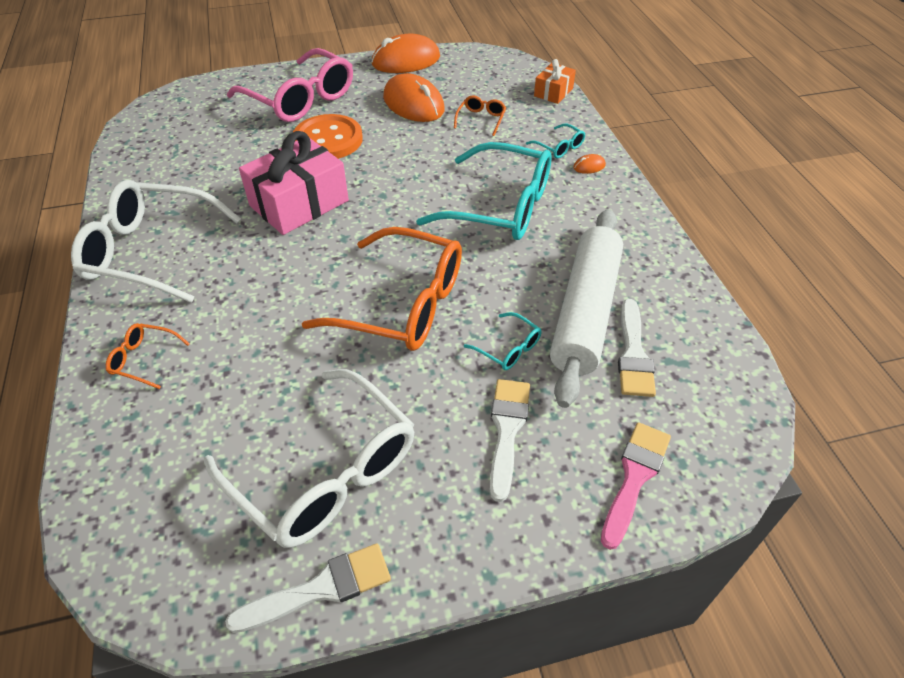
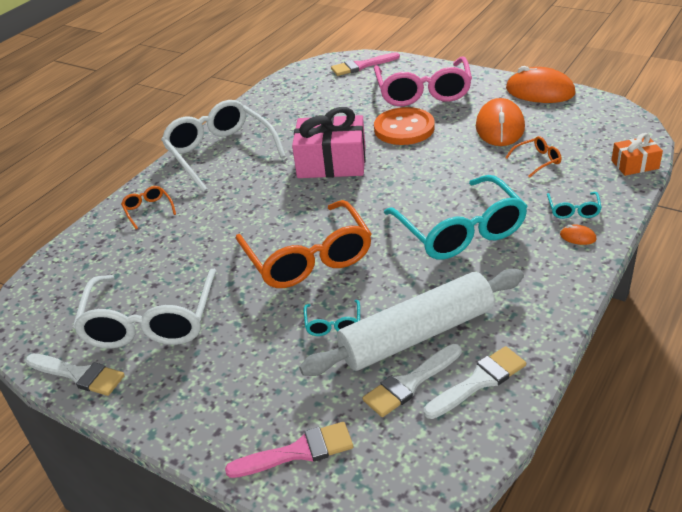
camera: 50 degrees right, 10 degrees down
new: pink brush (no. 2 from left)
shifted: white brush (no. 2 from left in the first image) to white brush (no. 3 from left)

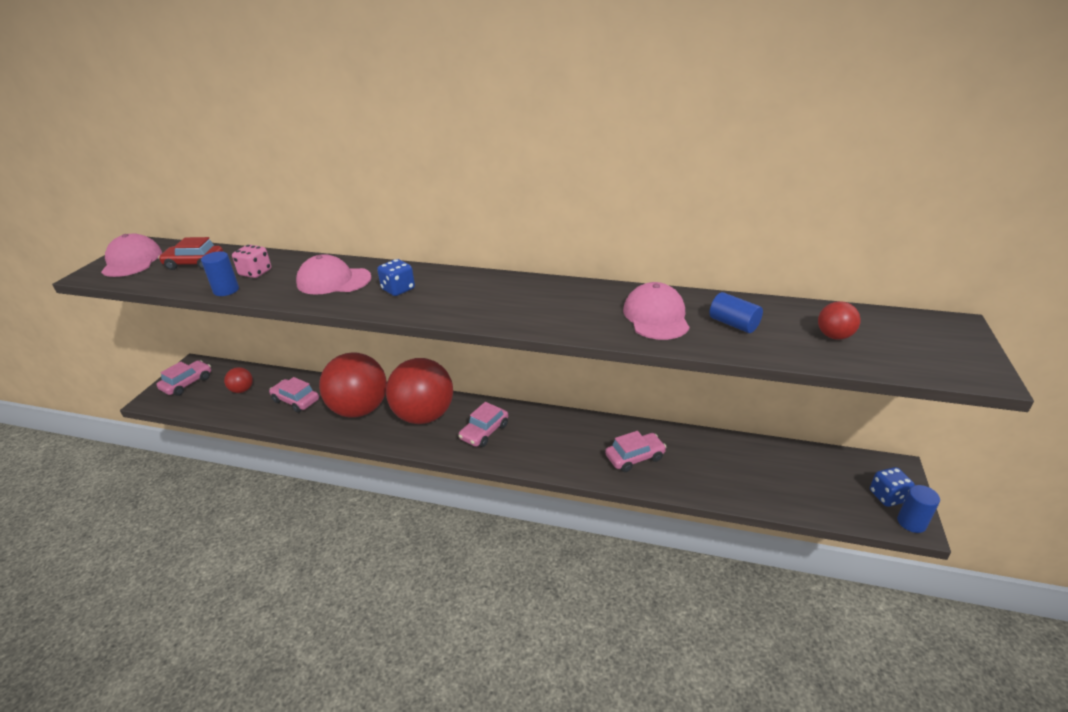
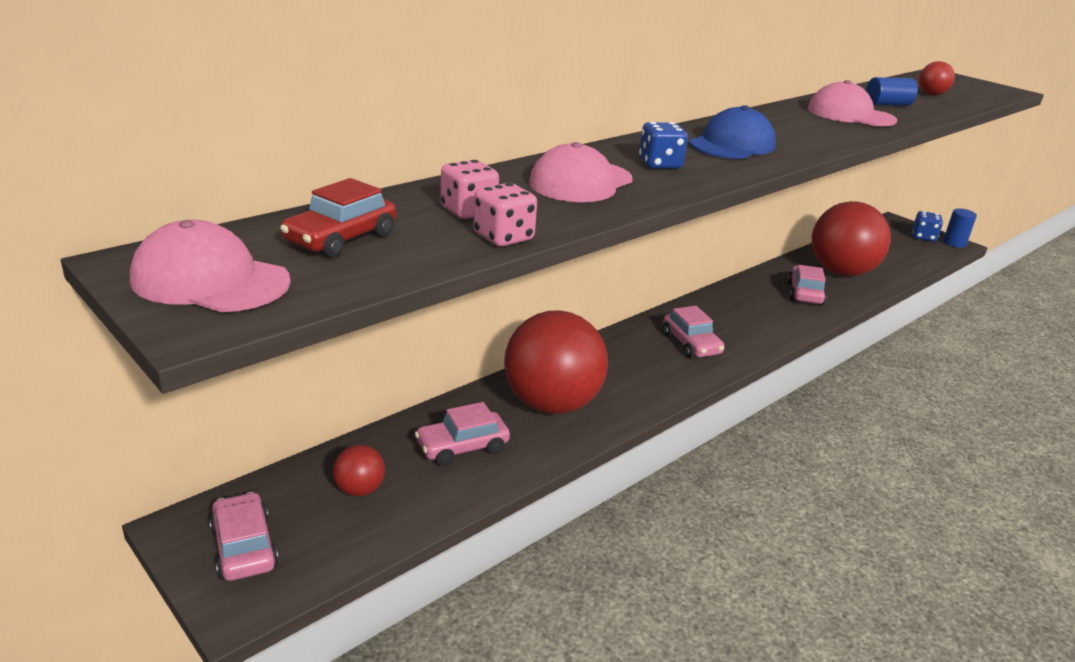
camera: 60 degrees left, 5 degrees down
new: blue cap
shifted: red ball (no. 3 from left)
swapped: blue cylinder (no. 1 from left) to pink dice (no. 2 from left)

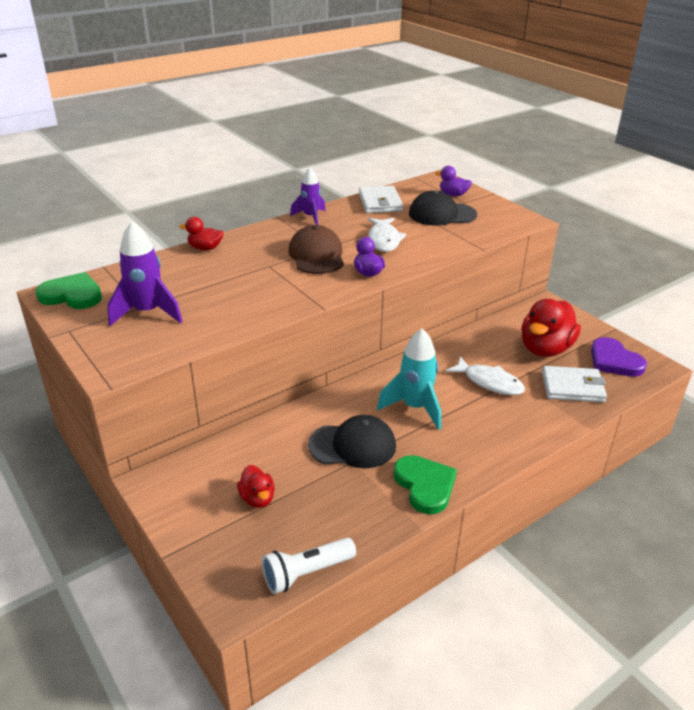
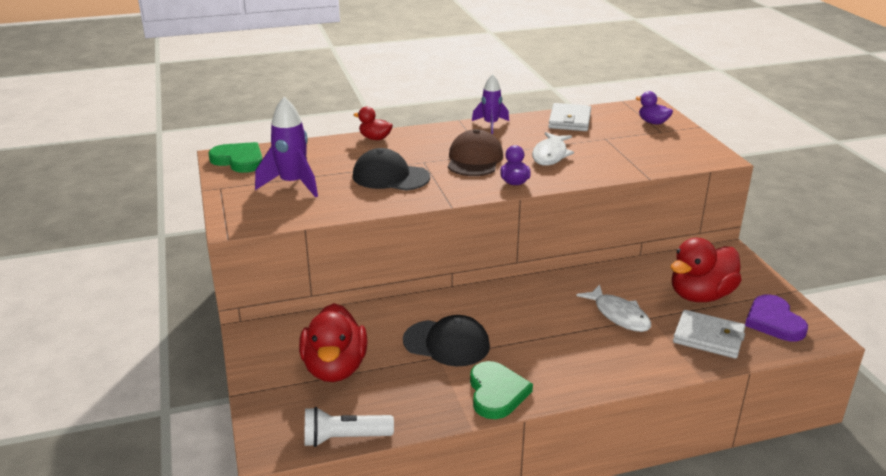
camera: 20 degrees right, 5 degrees down
gone: turquoise rocket
shifted: black cap (no. 2 from left in the first image) to black cap (no. 1 from left)
scaled: red duck (no. 2 from left in the first image) x1.96

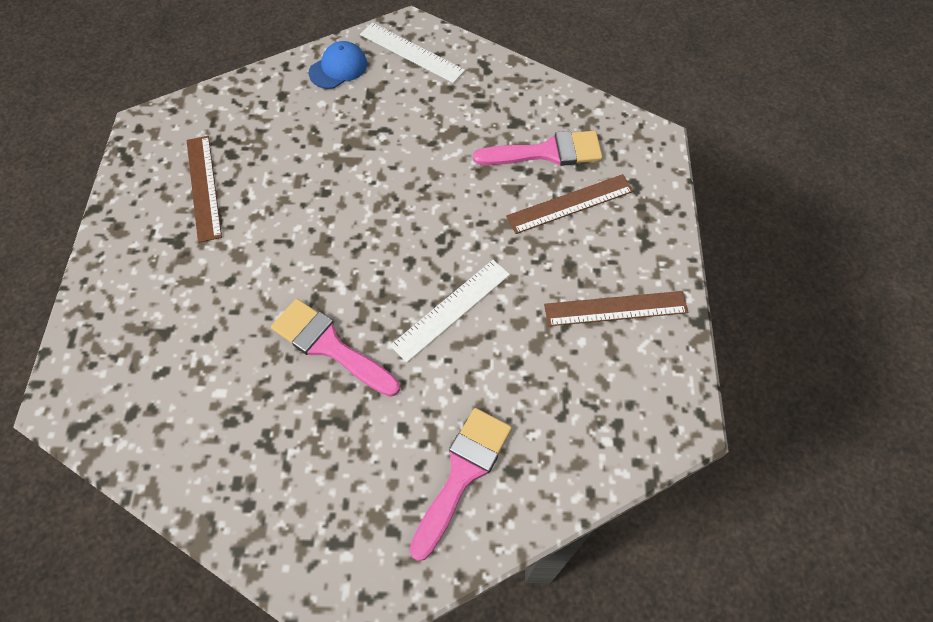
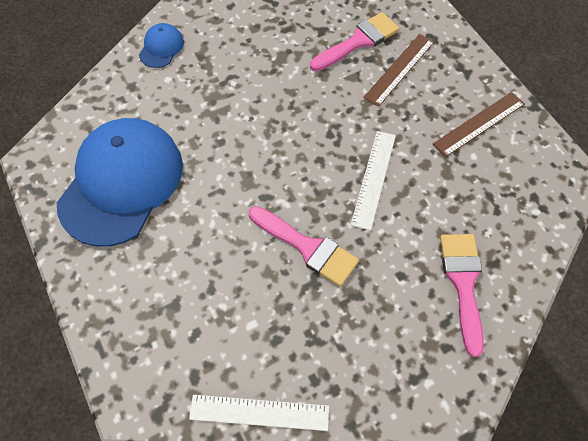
camera: 30 degrees left, 0 degrees up
shifted: white ruler (no. 1 from left)
swapped: brown ruler (no. 1 from left) to blue cap (no. 1 from left)
rotated: pink brush (no. 1 from left) 150 degrees counterclockwise

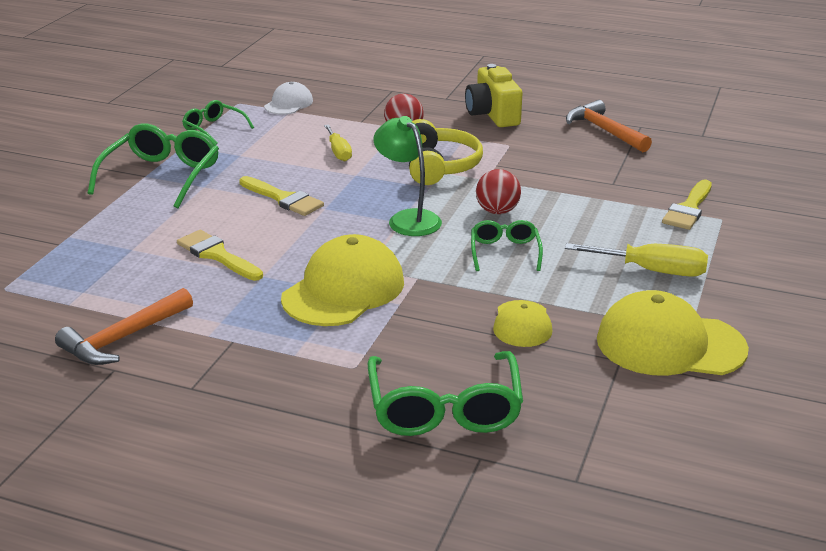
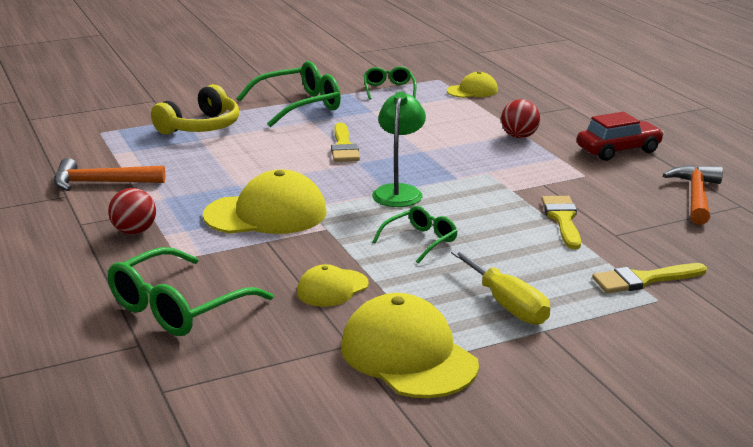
camera: 45 degrees right, 5 degrees down
gone: yellow screwdriver (no. 1 from left)
shifted: red ball (no. 2 from left in the first image) to red ball (no. 1 from left); yellow headphones; yellow brush (no. 1 from left in the first image) to yellow brush (no. 2 from left)
swapped: yellow camera to red car
repainted: white cap to yellow cap (no. 4 from left)

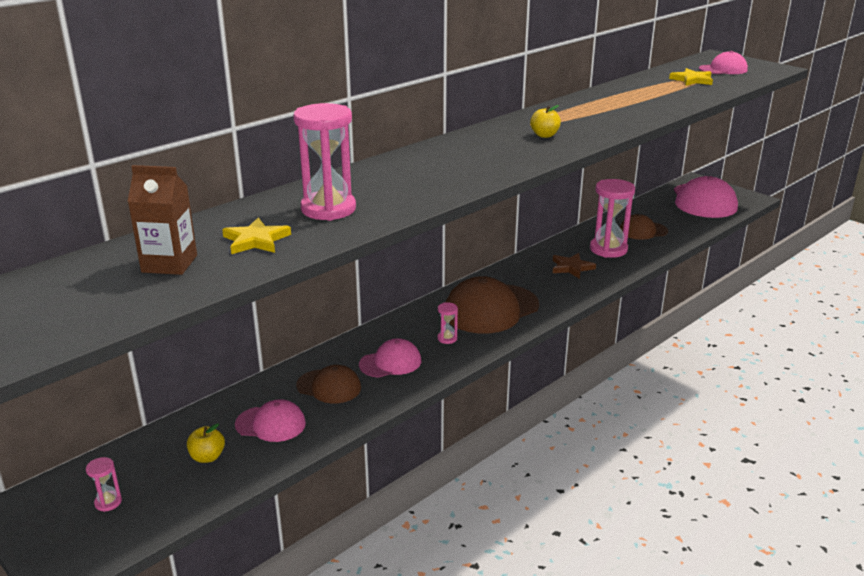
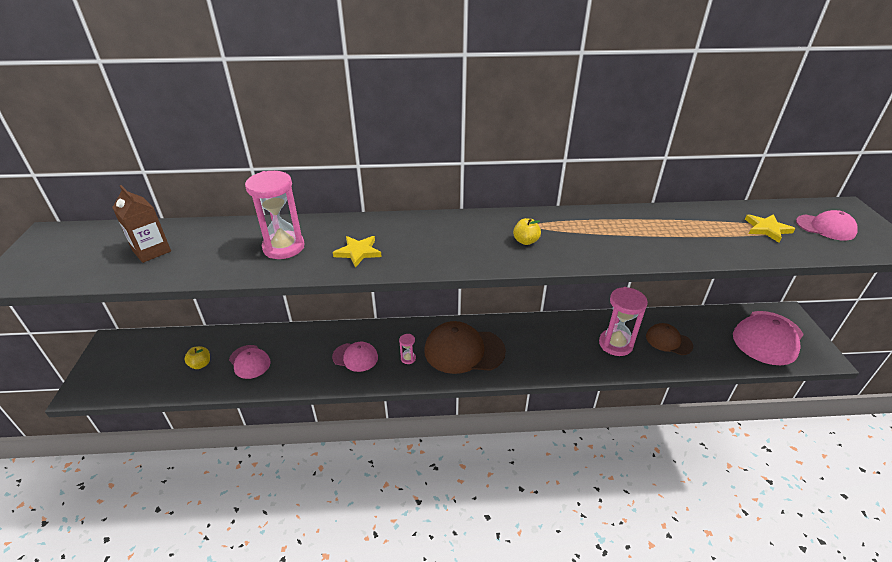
camera: 40 degrees right, 10 degrees up
gone: pink hourglass (no. 1 from left); brown cap (no. 1 from left); brown star
shifted: yellow star (no. 1 from left)

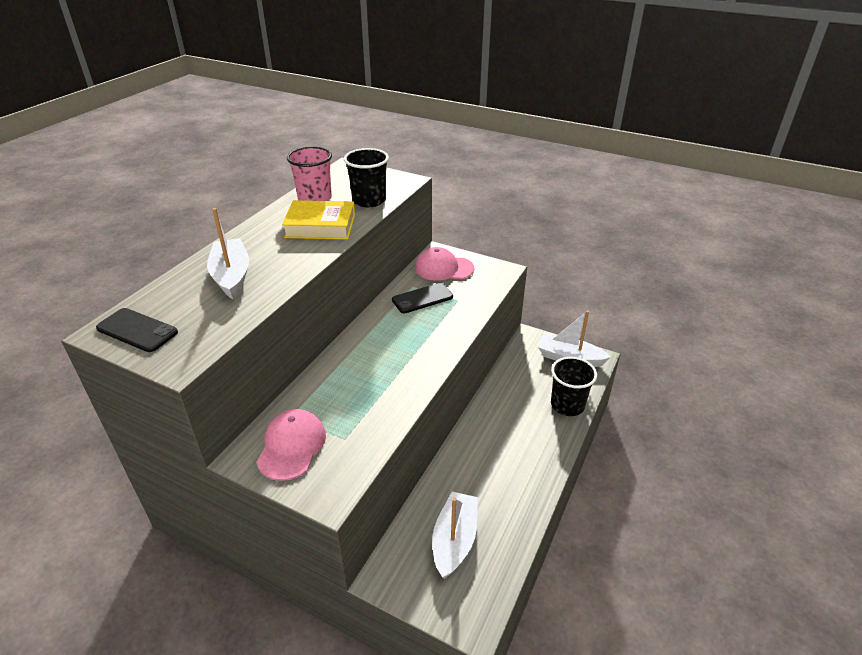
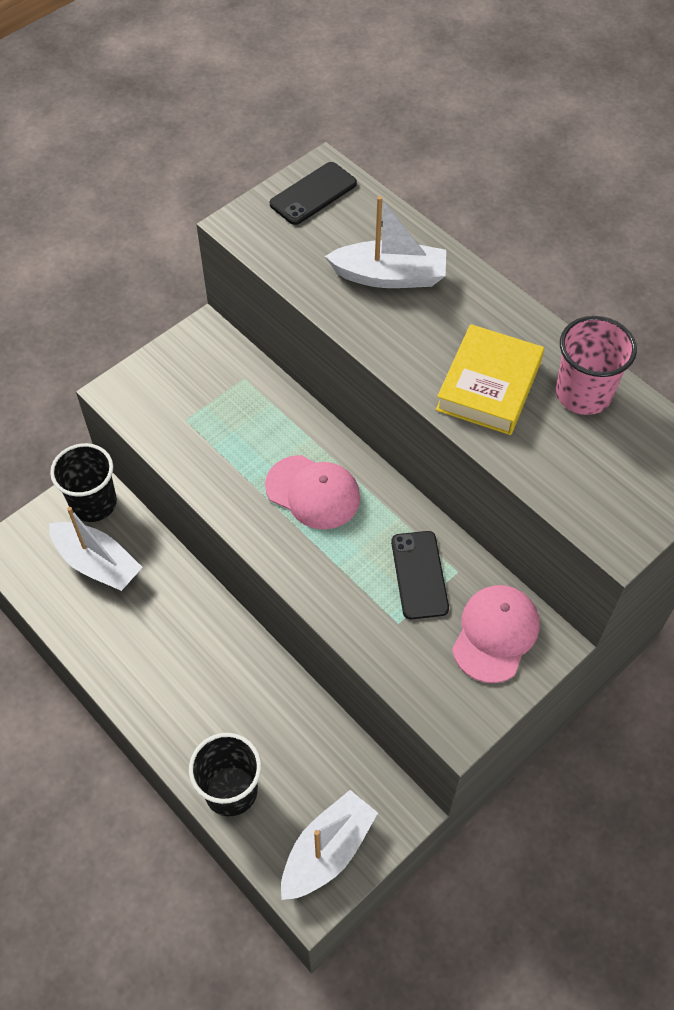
camera: 110 degrees right, 20 degrees up
shifted: black cup (no. 1 from left); pink cap (no. 1 from left)

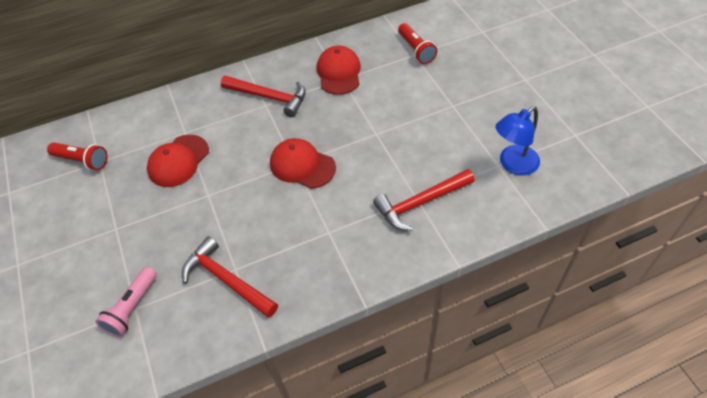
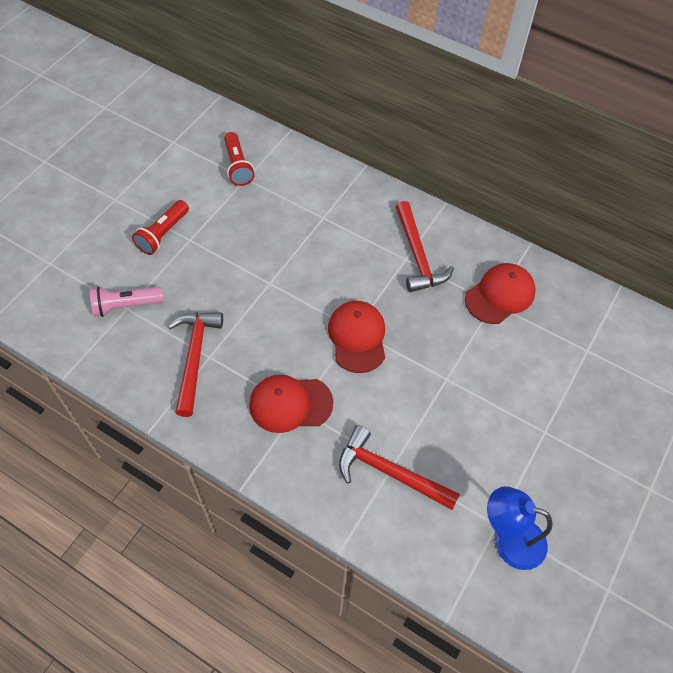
camera: 50 degrees right, 5 degrees up
shifted: red flashlight (no. 2 from left in the first image) to red flashlight (no. 1 from left); red cap (no. 1 from left)

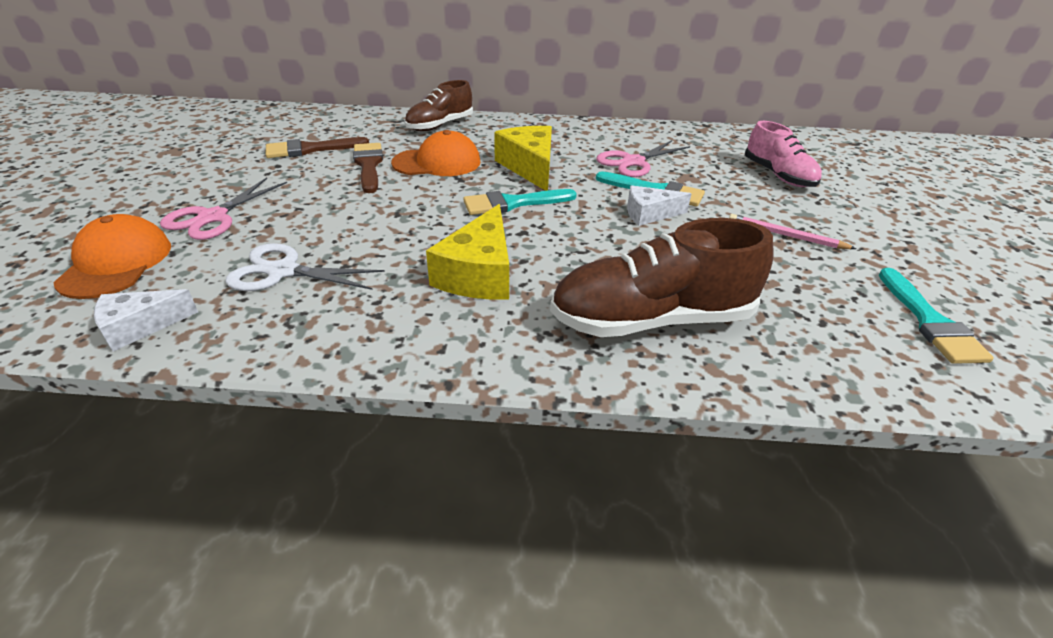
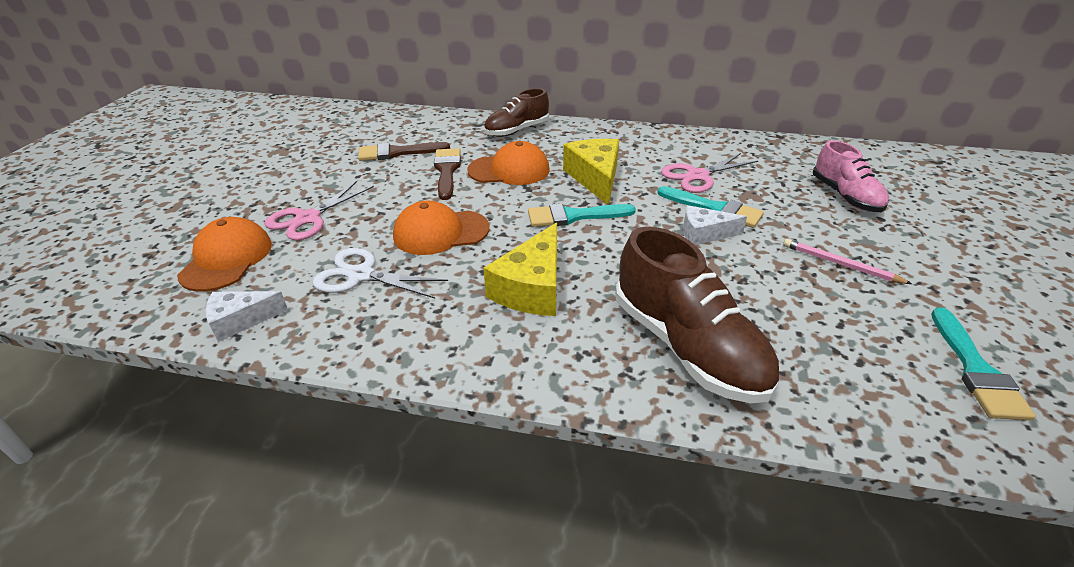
camera: 10 degrees right, 0 degrees up
new: orange cap (no. 2 from left)
rotated: brown shoe (no. 2 from left) 120 degrees counterclockwise

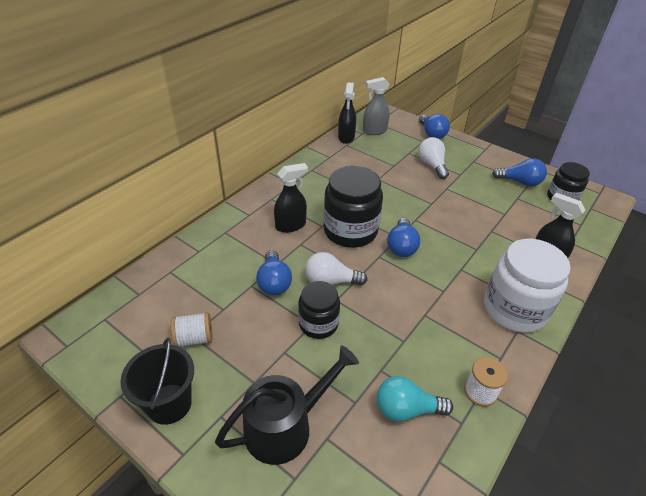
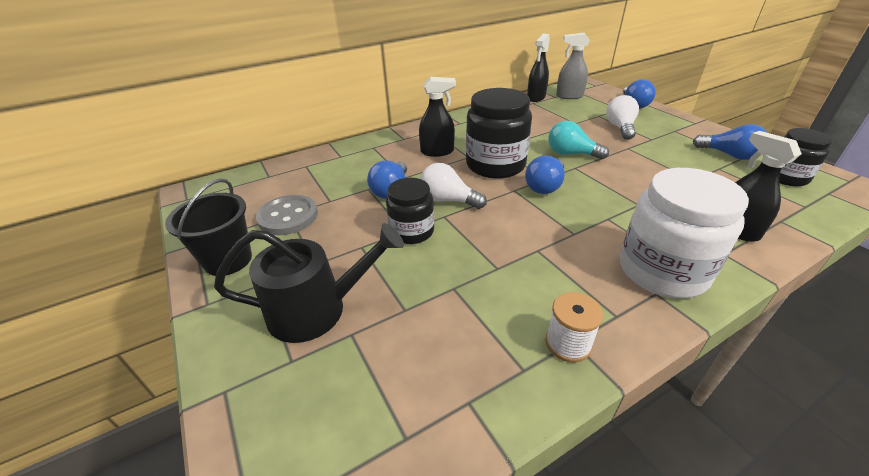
camera: 25 degrees right, 5 degrees down
shifted: turquoise light bulb
swapped: white spool (no. 1 from left) to grey button

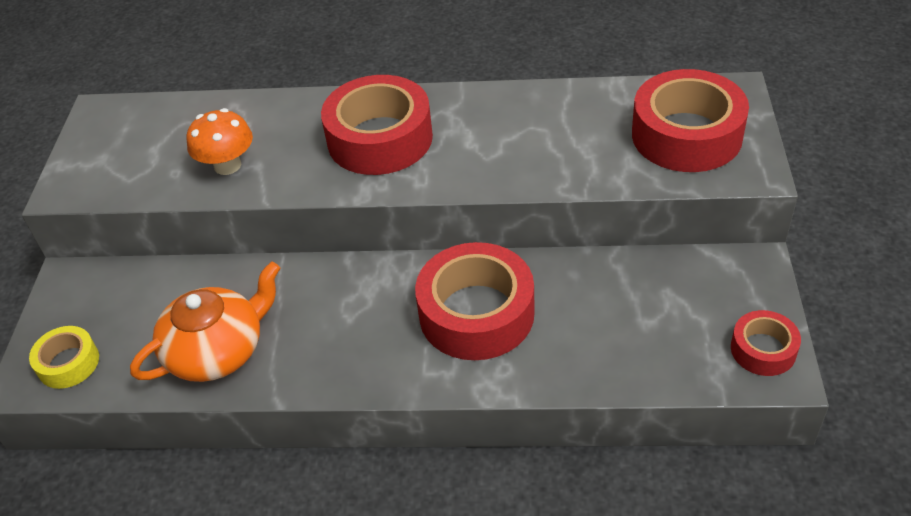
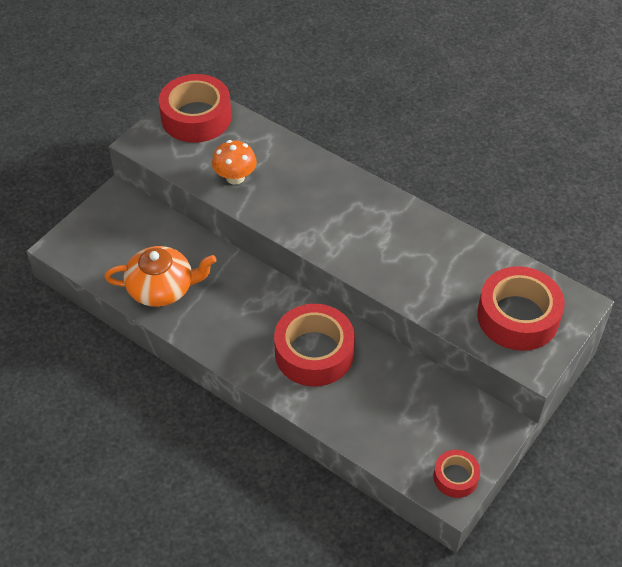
camera: 30 degrees right, 5 degrees up
gone: yellow tape
shifted: red tape (no. 1 from left)

